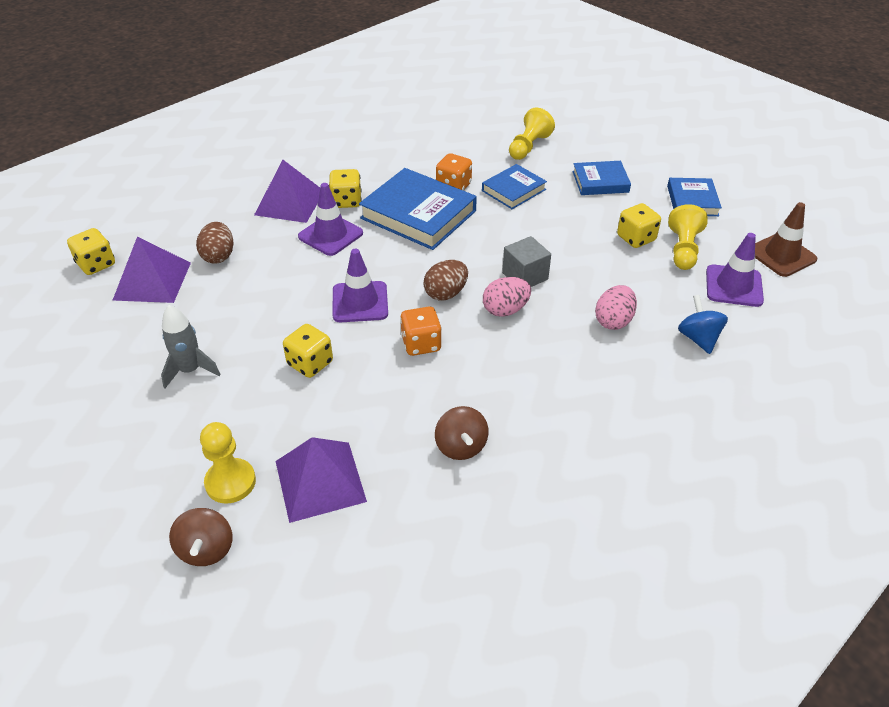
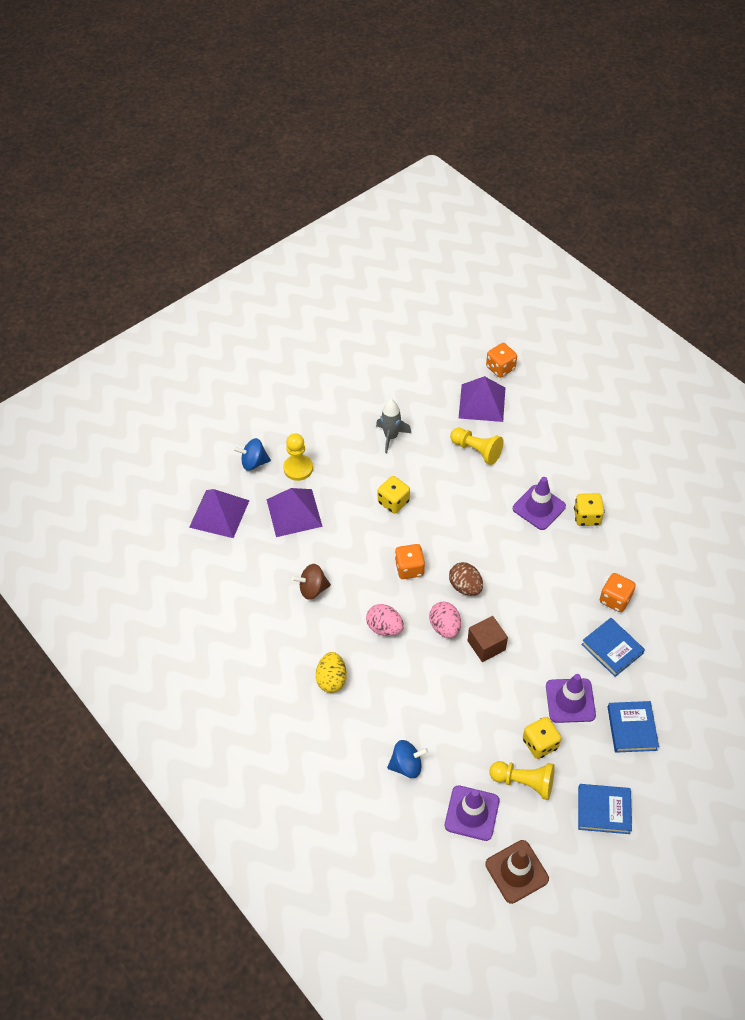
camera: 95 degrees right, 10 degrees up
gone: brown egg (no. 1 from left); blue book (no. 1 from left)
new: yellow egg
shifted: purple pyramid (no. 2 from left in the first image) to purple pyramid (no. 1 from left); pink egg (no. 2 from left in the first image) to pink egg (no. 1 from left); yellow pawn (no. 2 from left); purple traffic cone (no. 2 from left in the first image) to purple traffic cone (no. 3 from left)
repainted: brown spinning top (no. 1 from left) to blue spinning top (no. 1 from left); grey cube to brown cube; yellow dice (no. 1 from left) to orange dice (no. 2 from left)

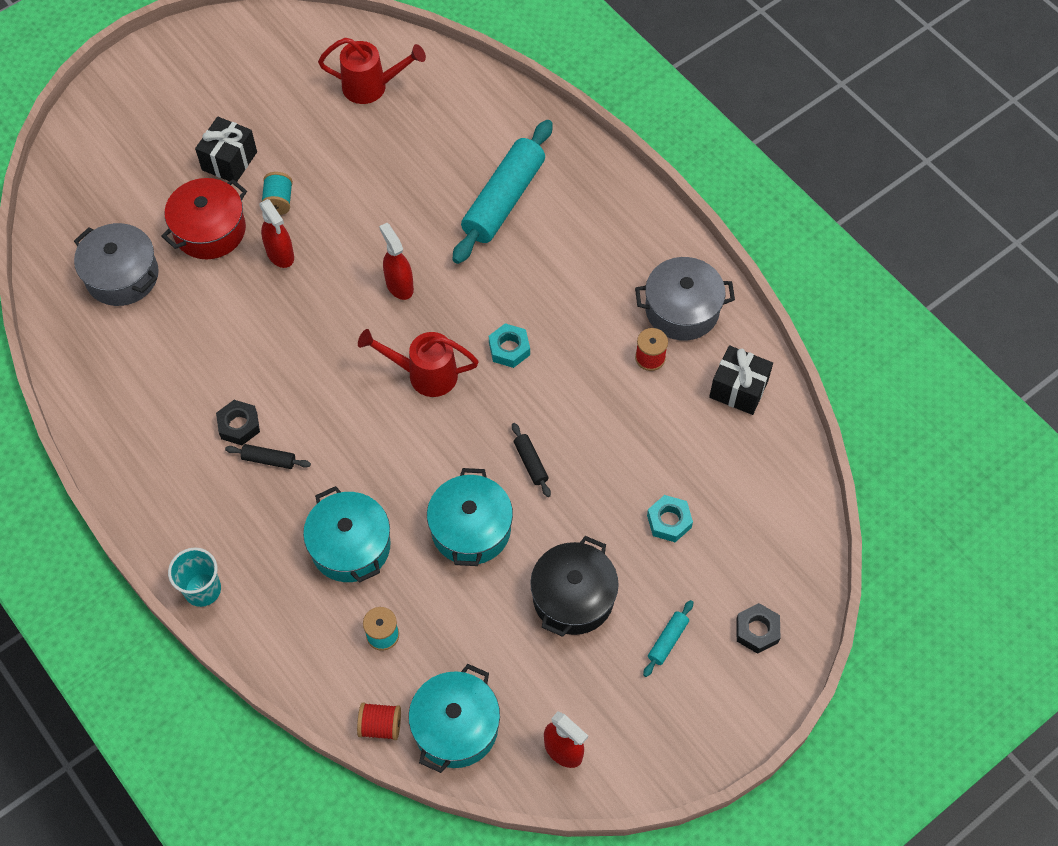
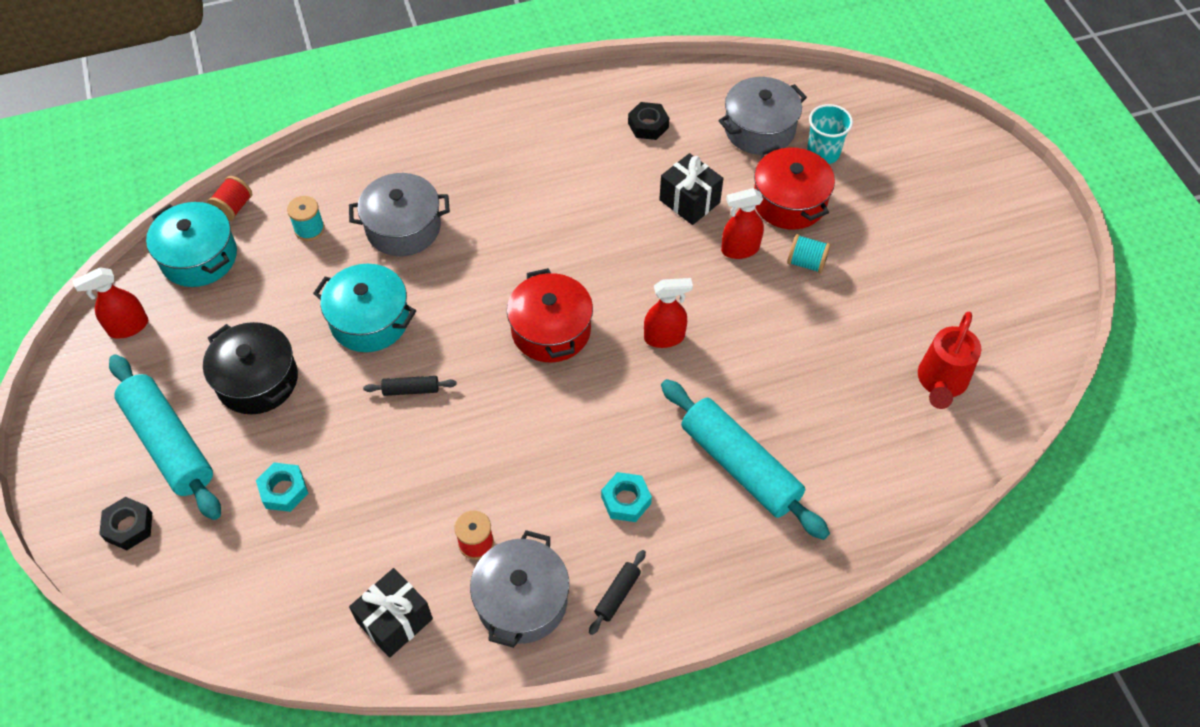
camera: 110 degrees right, 5 degrees down
shifted: black rolling pin (no. 1 from left in the first image) to black rolling pin (no. 2 from left); turquoise nut (no. 1 from left in the first image) to turquoise nut (no. 2 from left); black nut (no. 1 from left in the first image) to black nut (no. 2 from left); black gift (no. 1 from left in the first image) to black gift (no. 2 from left); turquoise cup
swapped: red watering can (no. 2 from left) to red pot (no. 1 from left)
repainted: turquoise pot (no. 1 from left) to grey pot (no. 1 from left)
scaled: turquoise rolling pin (no. 2 from left in the first image) x2.37

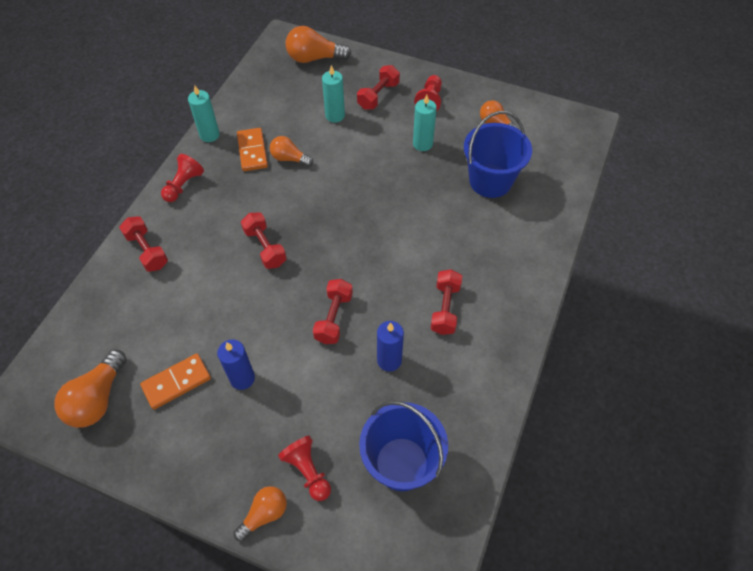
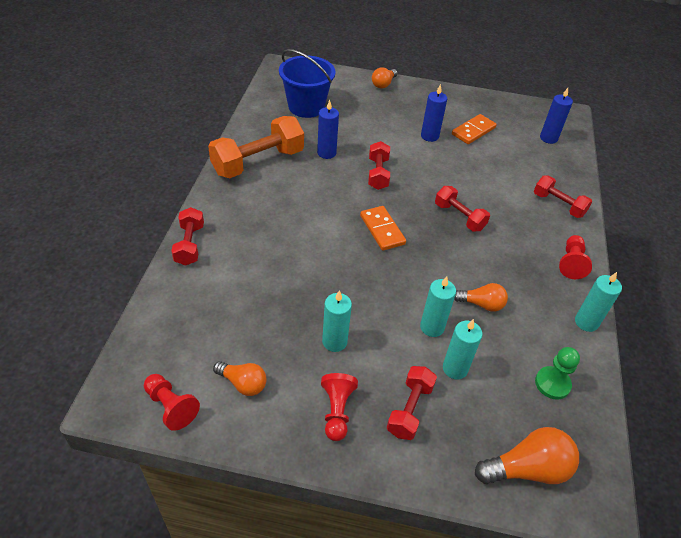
camera: 165 degrees right, 10 degrees down
gone: orange light bulb (no. 1 from left); blue bucket (no. 2 from left)
new: orange dumbbell; turquoise candle (no. 2 from left); green pawn; blue candle (no. 3 from left)
shifted: red pawn (no. 2 from left in the first image) to red pawn (no. 1 from left); red dumbbell (no. 5 from left in the first image) to red dumbbell (no. 1 from left); orange domino (no. 2 from left in the first image) to orange domino (no. 1 from left)

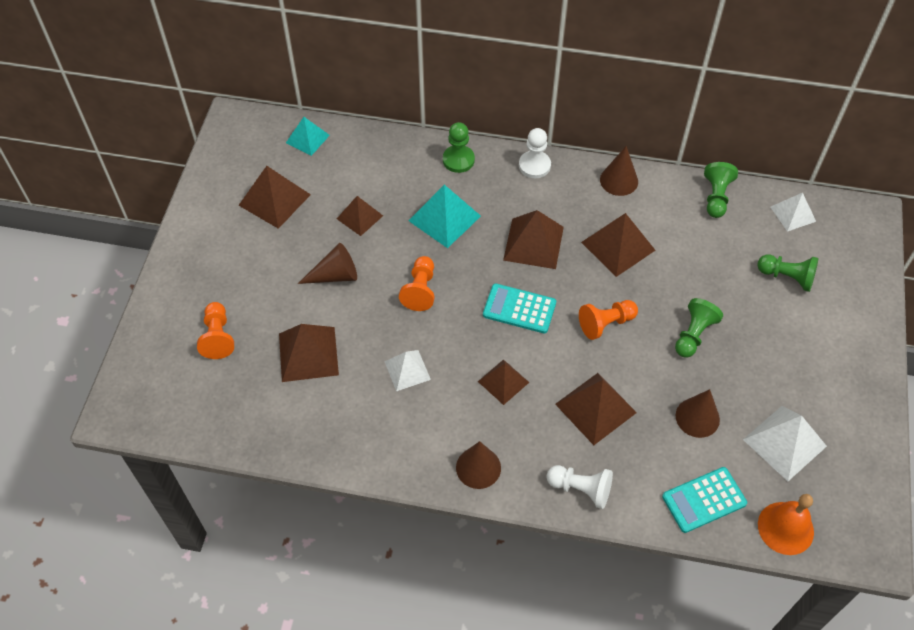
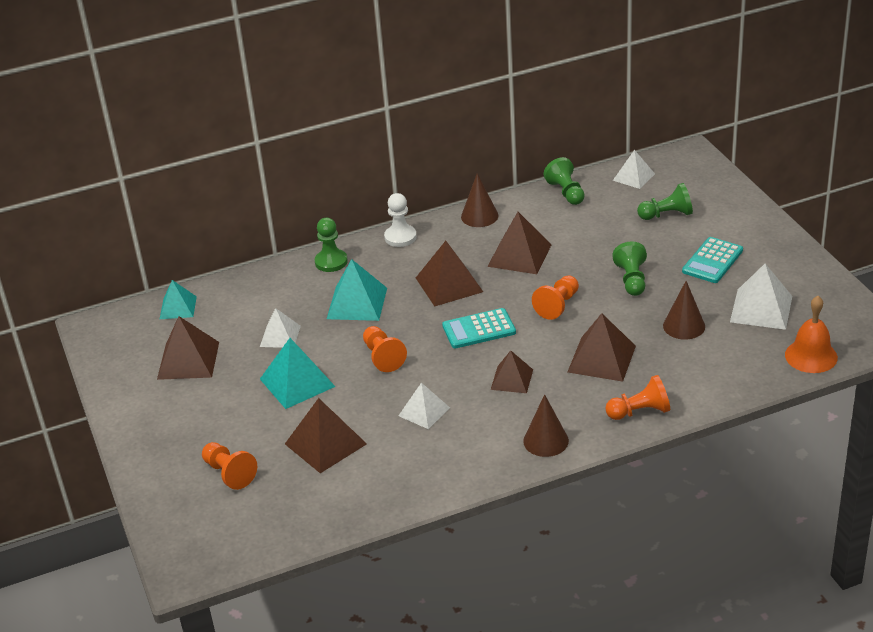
camera: 30 degrees left, 20 degrees down
shifted: turquoise calculator (no. 2 from left)
swapped: brown cone (no. 1 from left) to turquoise pyramid (no. 2 from left)
repainted: brown pyramid (no. 3 from left) to white pyramid (no. 1 from left); white pawn (no. 2 from left) to orange pawn (no. 4 from left)

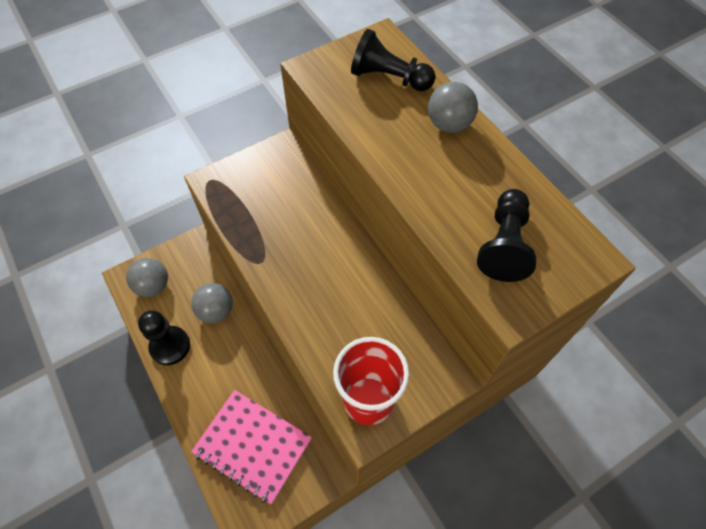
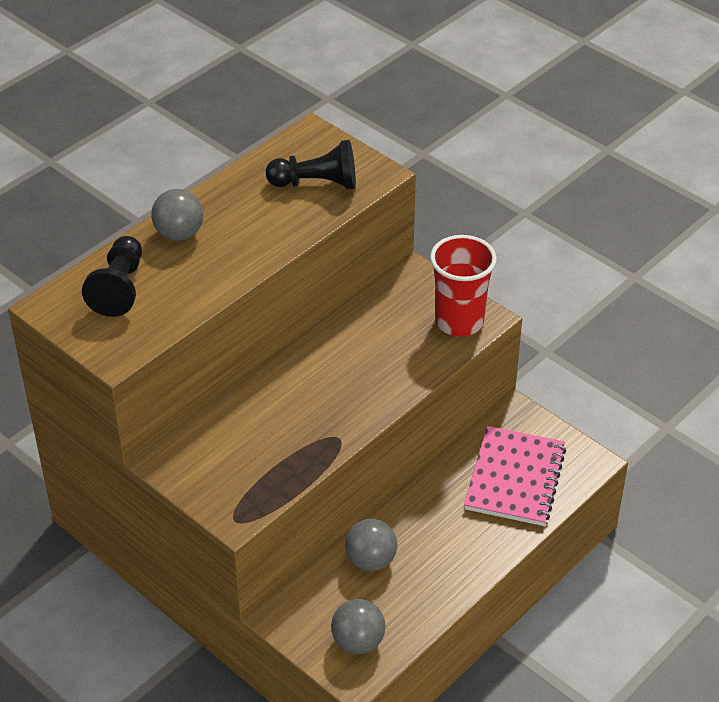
camera: 105 degrees left, 15 degrees down
gone: black pawn (no. 1 from left)

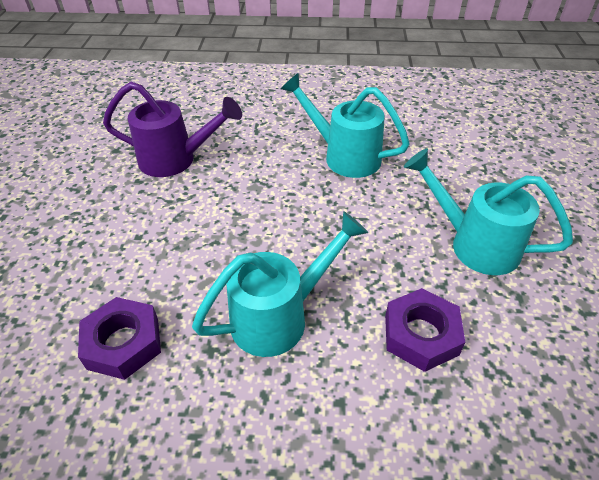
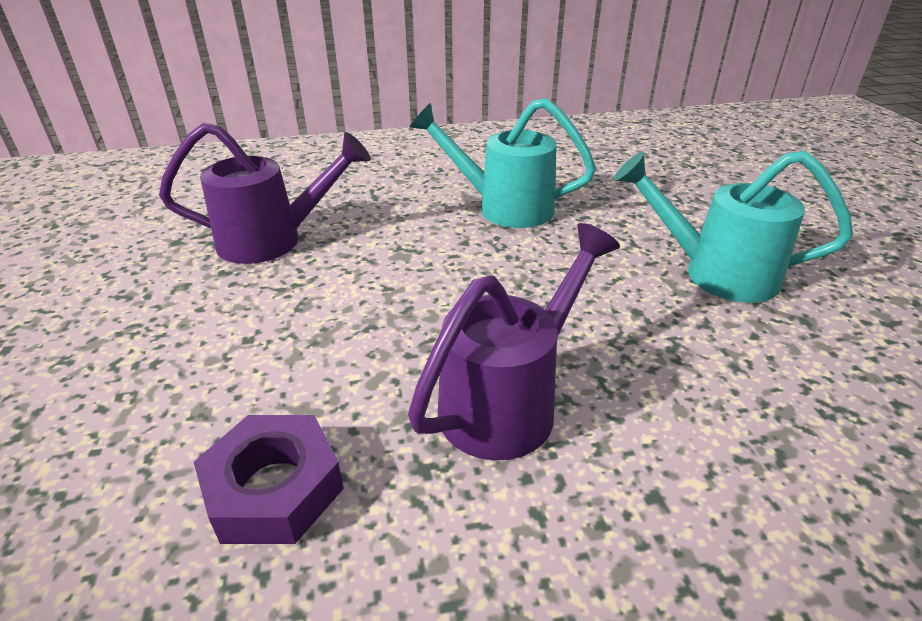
camera: 15 degrees left, 10 degrees down
gone: purple nut (no. 2 from left)
repainted: turquoise watering can (no. 1 from left) to purple watering can (no. 2 from left)

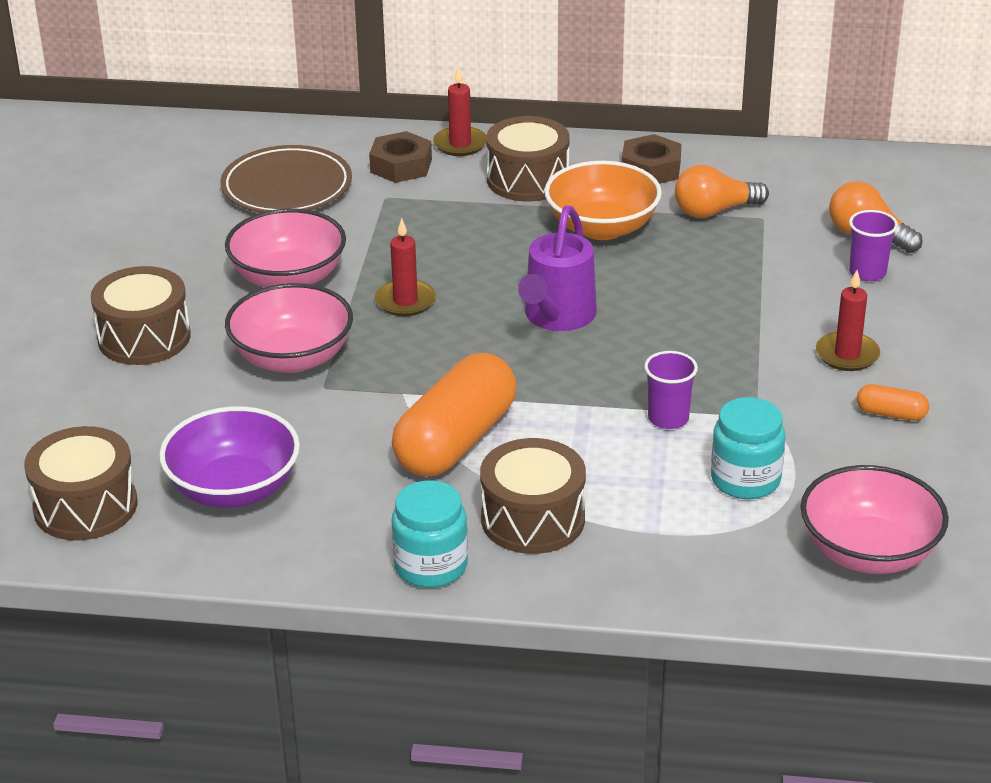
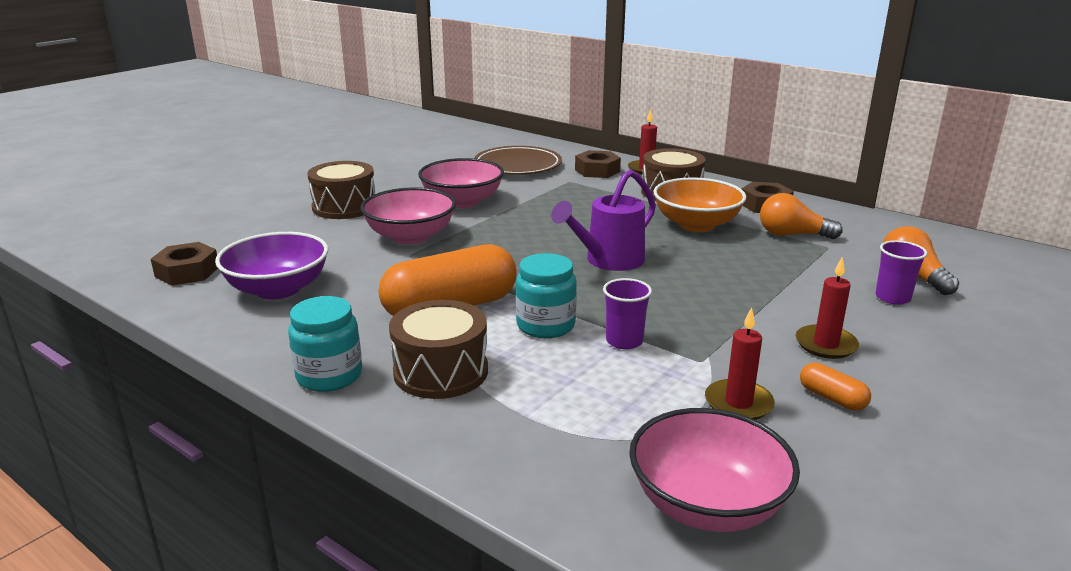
camera: 30 degrees right, 10 degrees down
shifted: turquoise jar (no. 2 from left); red candle (no. 1 from left in the first image) to red candle (no. 2 from left)
swapped: brown drum (no. 1 from left) to brown nut (no. 1 from left)

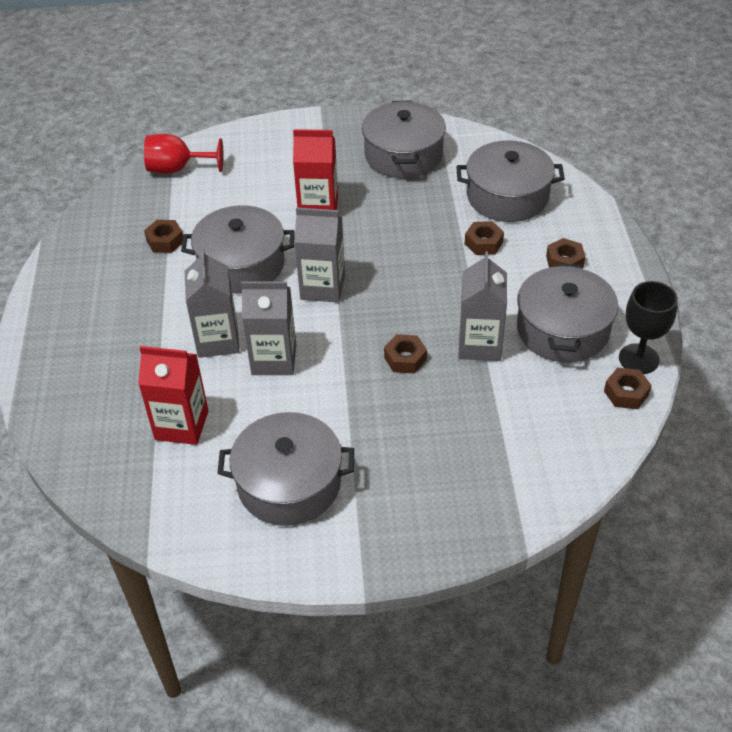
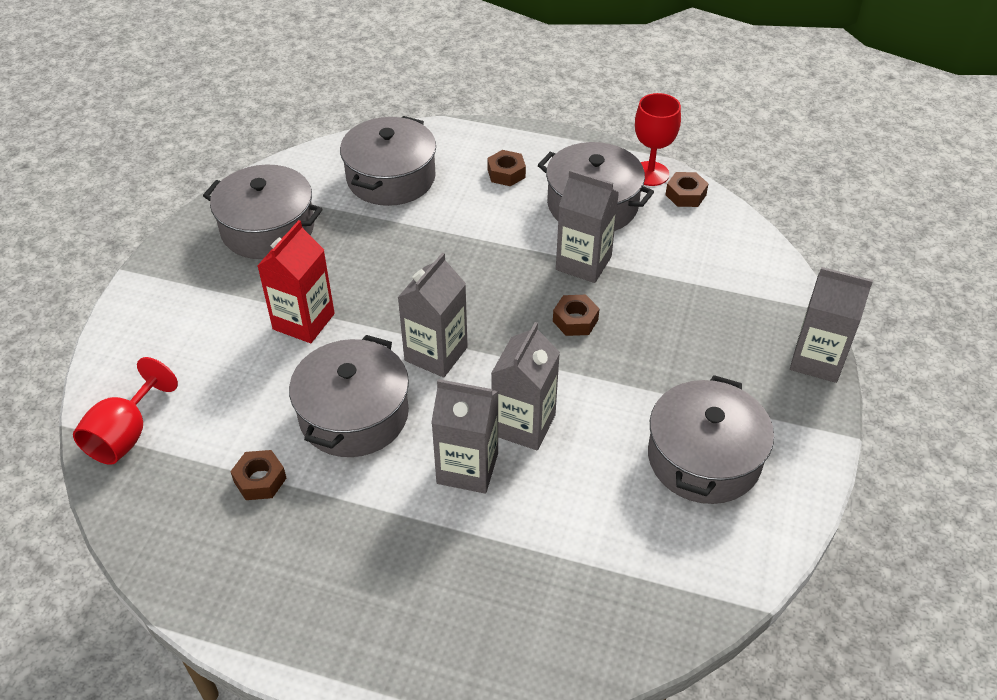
camera: 70 degrees left, 0 degrees up
gone: red carton (no. 1 from left); brown nut (no. 3 from left)
new: grey carton (no. 5 from left)
repainted: black goblet to red goblet (no. 2 from left)

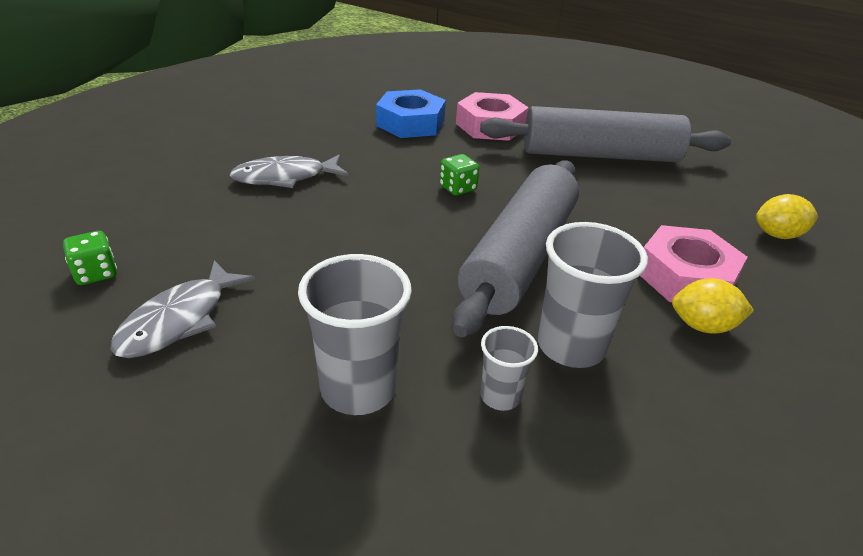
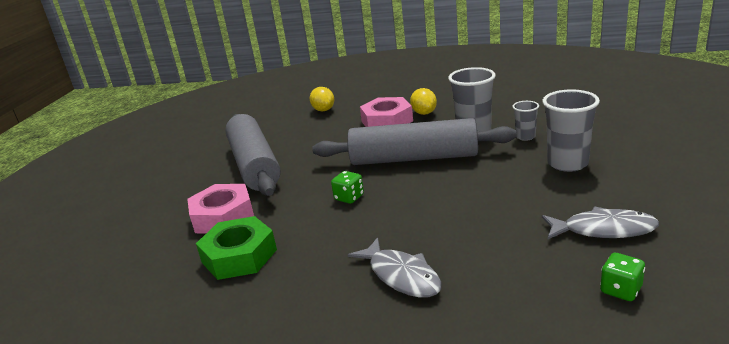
camera: 105 degrees left, 10 degrees down
repainted: blue nut to green nut

